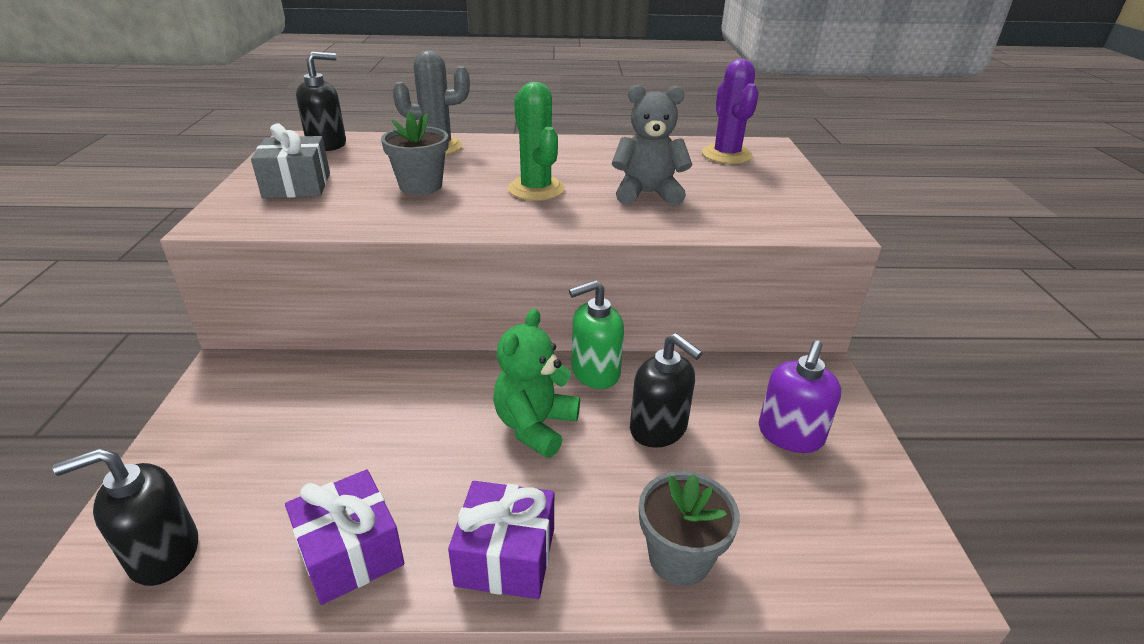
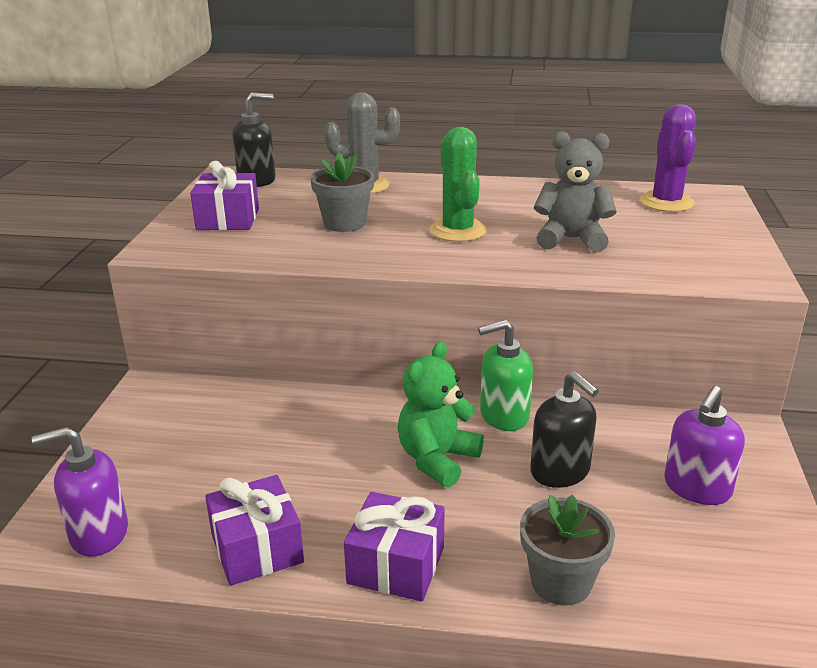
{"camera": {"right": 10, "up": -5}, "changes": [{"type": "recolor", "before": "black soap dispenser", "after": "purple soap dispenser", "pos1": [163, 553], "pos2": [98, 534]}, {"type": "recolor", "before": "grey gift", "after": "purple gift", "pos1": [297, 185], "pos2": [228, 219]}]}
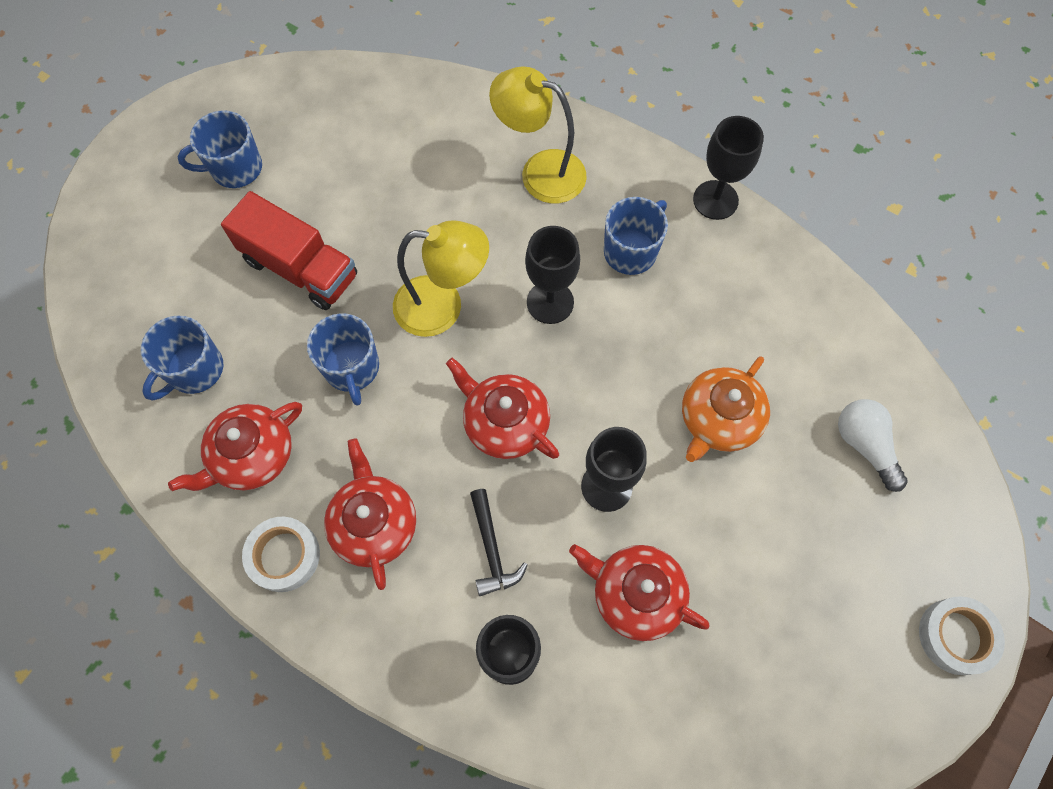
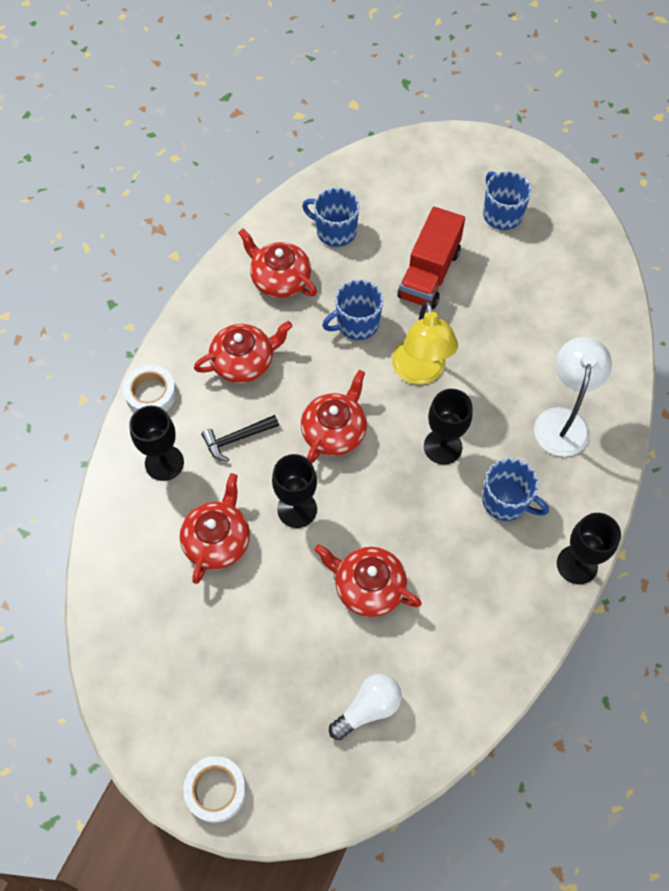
{"camera": {"right": 80, "up": -5}, "changes": [{"type": "move", "before": "white tape", "pos1": [284, 556], "pos2": [151, 394]}, {"type": "recolor", "before": "yellow lamp", "after": "white lamp", "pos1": [540, 172], "pos2": [563, 421]}, {"type": "recolor", "before": "orange teapot", "after": "red teapot", "pos1": [718, 419], "pos2": [368, 586]}]}
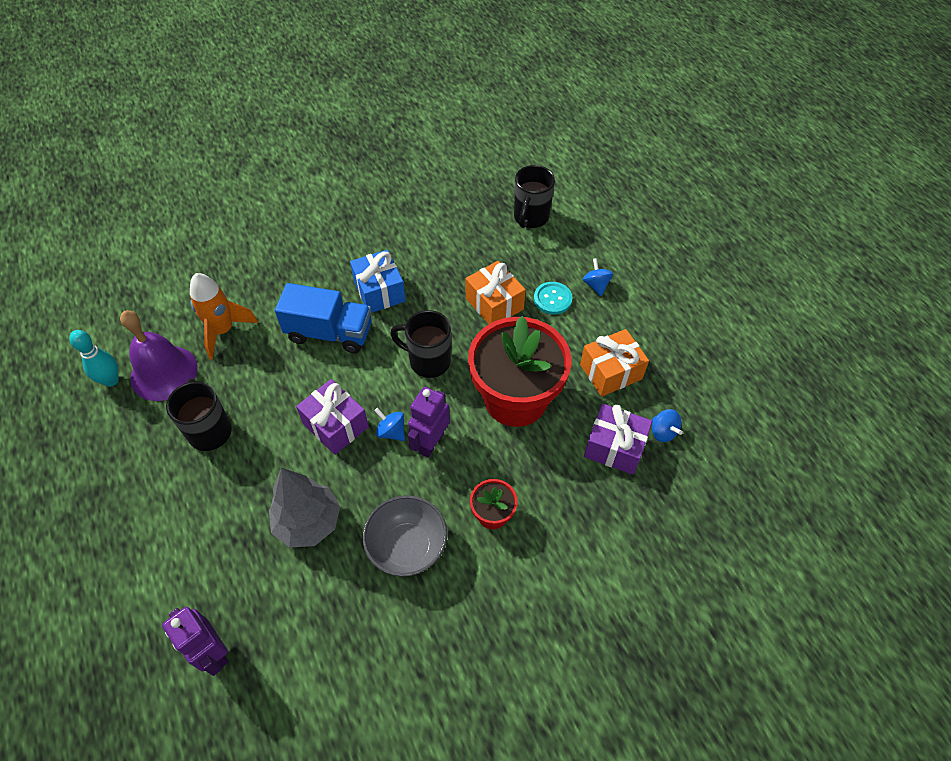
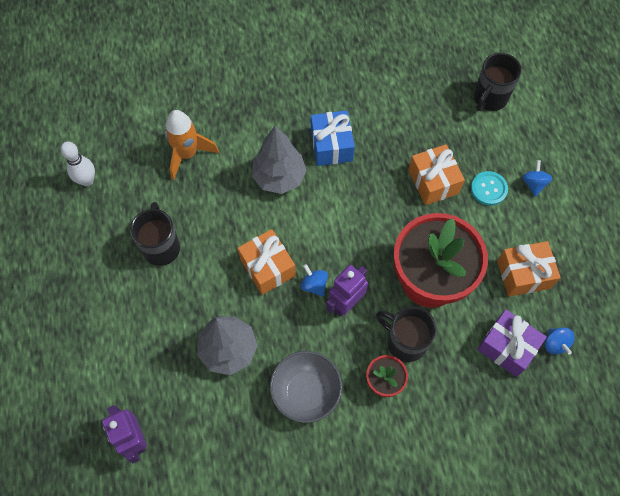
{"camera": {"right": 15, "up": 10}, "changes": [{"type": "delete", "before": "purple bell", "pos1": [164, 372]}, {"type": "move", "before": "black mug", "pos1": [428, 361], "pos2": [405, 342]}, {"type": "replace", "before": "blue truck", "after": "grey tree", "pos1": [330, 333], "pos2": [279, 177]}, {"type": "recolor", "before": "turquoise bowling pin", "after": "white bowling pin", "pos1": [111, 380], "pos2": [87, 180]}, {"type": "recolor", "before": "purple gift", "after": "orange gift", "pos1": [335, 425], "pos2": [267, 267]}]}
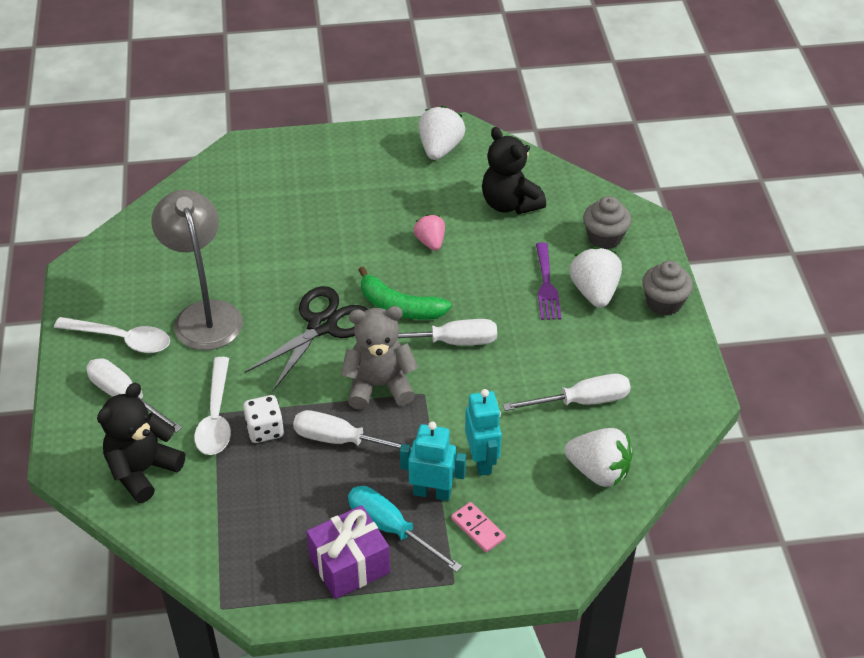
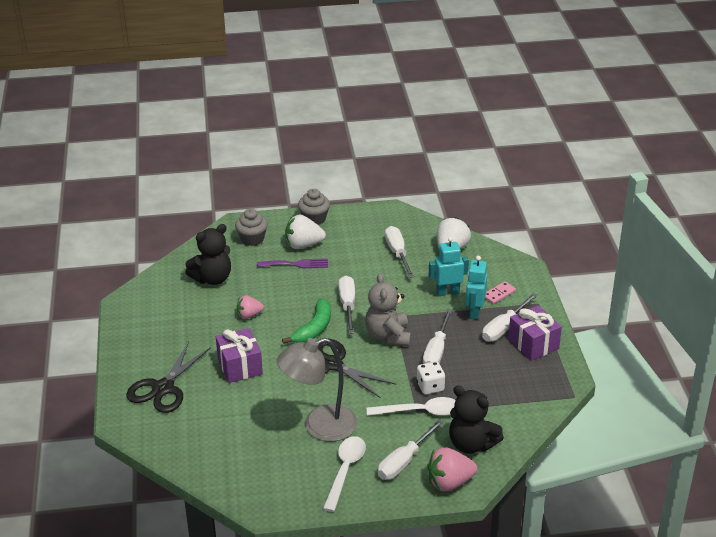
{"camera": {"right": -90, "up": -10}, "changes": [{"type": "delete", "before": "white strawberry", "pos1": [440, 149]}, {"type": "insert", "after": "black scissors", "pos2": [163, 388]}, {"type": "insert", "after": "purple gift", "pos2": [240, 366]}, {"type": "insert", "after": "pink strawberry", "pos2": [449, 482]}, {"type": "recolor", "before": "turquoise screwdriver", "after": "white screwdriver", "pos1": [391, 528], "pos2": [504, 328]}]}
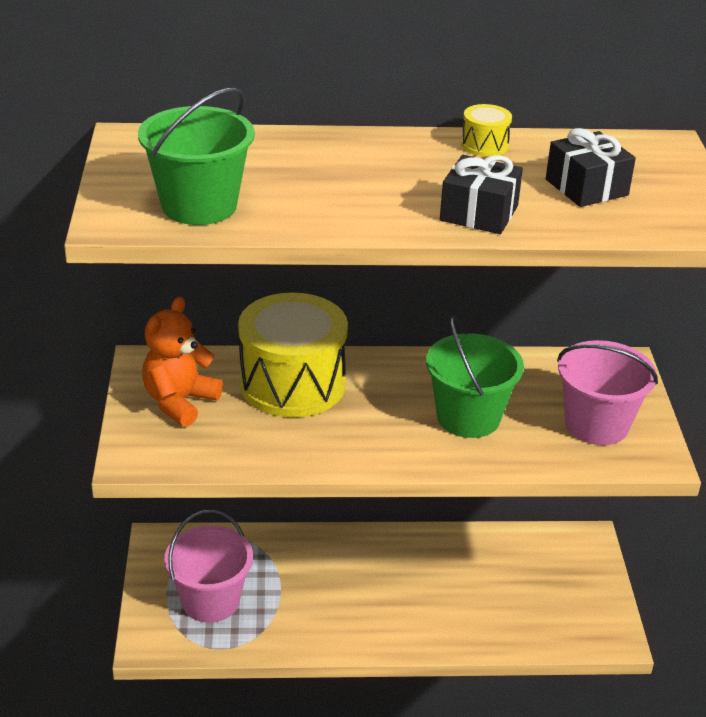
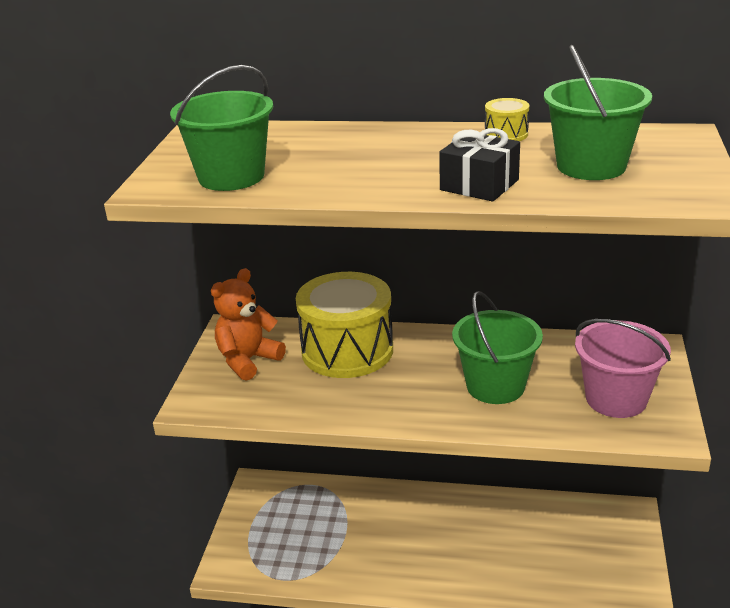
{"camera": {"right": 15, "up": -5}, "changes": [{"type": "delete", "before": "pink bucket", "pos1": [210, 601]}, {"type": "replace", "before": "black gift", "after": "green bucket", "pos1": [586, 187], "pos2": [591, 166]}]}
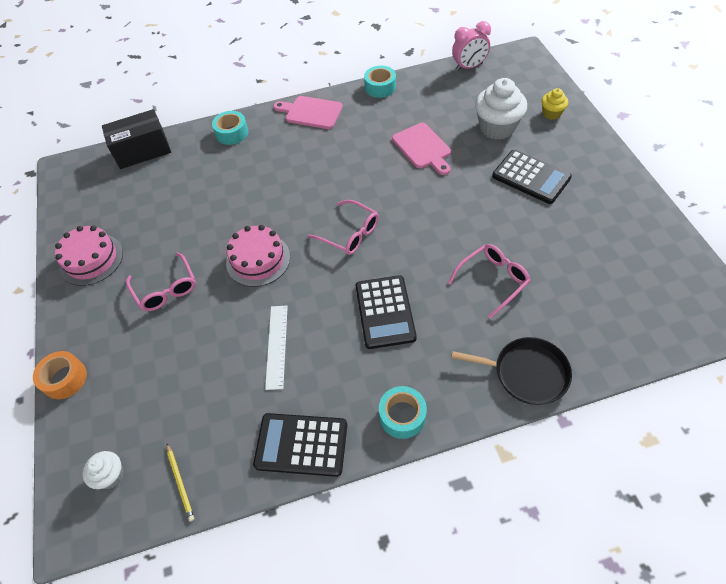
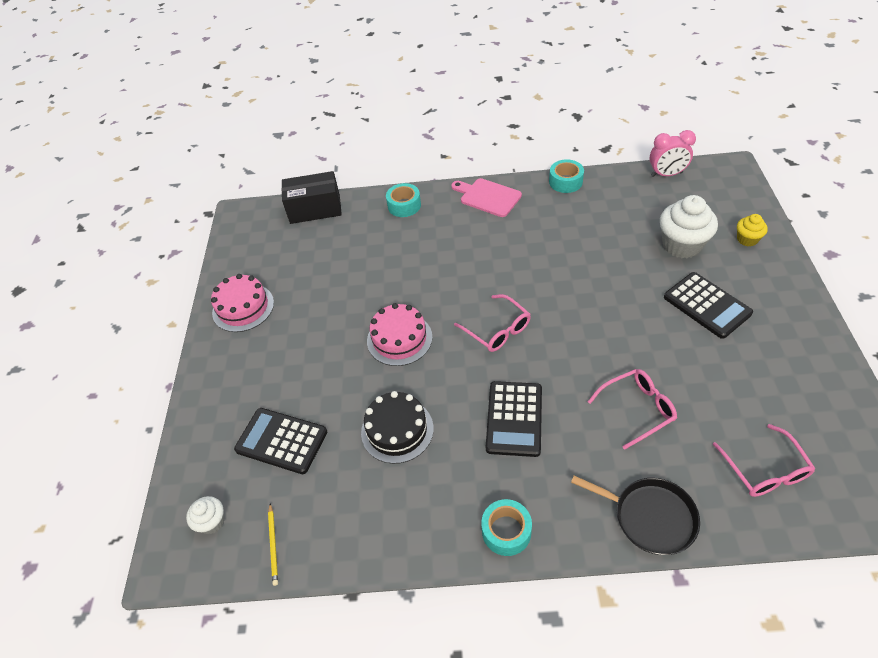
{"camera": {"right": 15, "up": -5}, "changes": [{"type": "delete", "before": "orange tape", "pos1": [64, 379]}, {"type": "delete", "before": "pink cutting board", "pos1": [423, 148]}, {"type": "move", "before": "pink glasses", "pos1": [166, 289], "pos2": [765, 470]}, {"type": "move", "before": "black calculator", "pos1": [301, 445], "pos2": [281, 441]}, {"type": "replace", "before": "white ruler", "after": "black cake", "pos1": [277, 346], "pos2": [397, 430]}]}
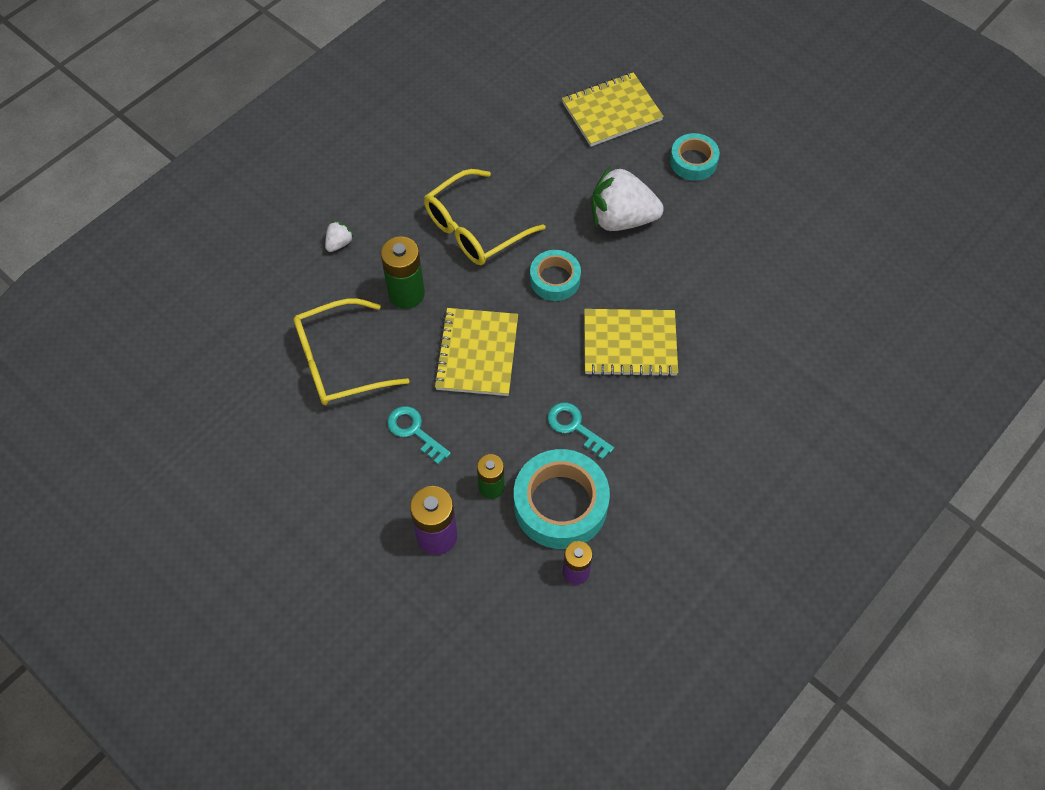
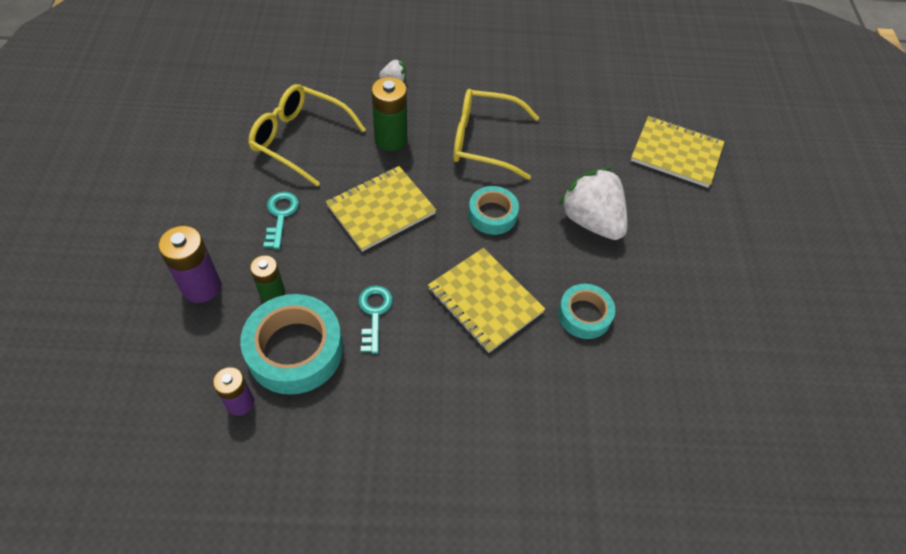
{"camera": {"right": 45, "up": -5}, "changes": [{"type": "move", "before": "turquoise tape", "pos1": [693, 161], "pos2": [584, 315]}]}
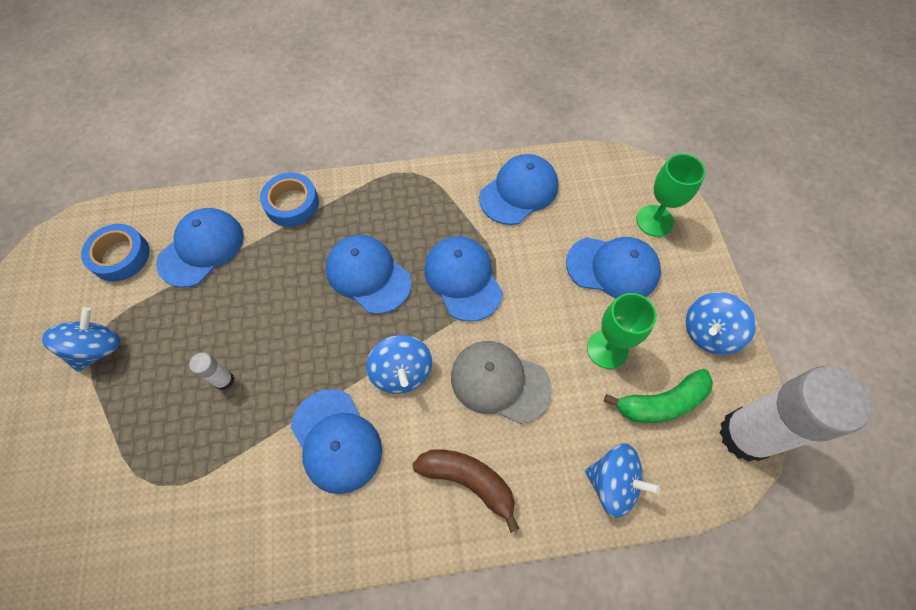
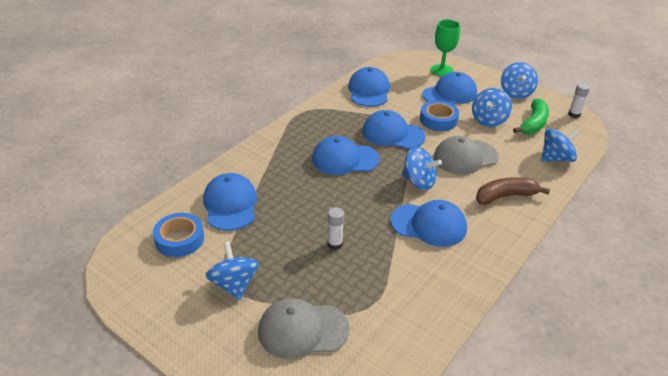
{"camera": {"right": -45, "up": -25}, "changes": [{"type": "insert", "after": "grey cap", "pos2": [302, 330]}, {"type": "move", "before": "blue tape", "pos1": [292, 204], "pos2": [438, 120]}, {"type": "replace", "before": "green goblet", "after": "blue spinning top", "pos1": [607, 349], "pos2": [488, 120]}, {"type": "resize", "before": "white glue stick", "pos1": [745, 435], "pos2": [574, 114], "scale": 0.41}]}
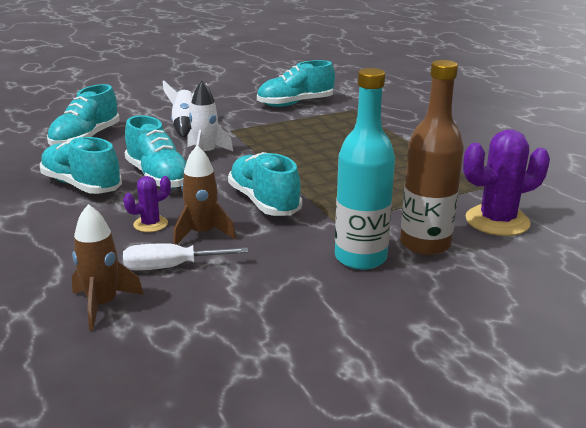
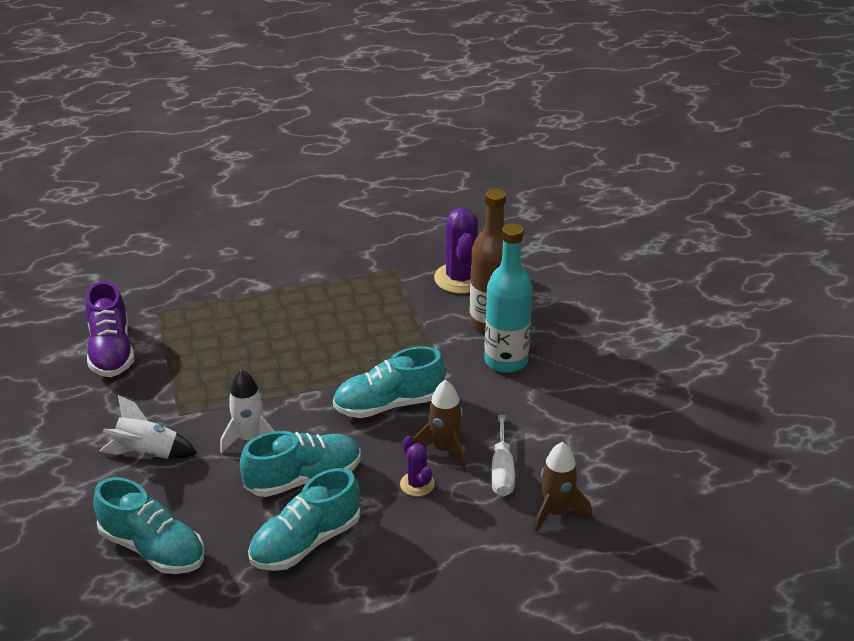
{"camera": {"right": -80, "up": 10}, "changes": [{"type": "recolor", "before": "turquoise shoe", "after": "purple shoe", "pos1": [295, 103], "pos2": [111, 351]}]}
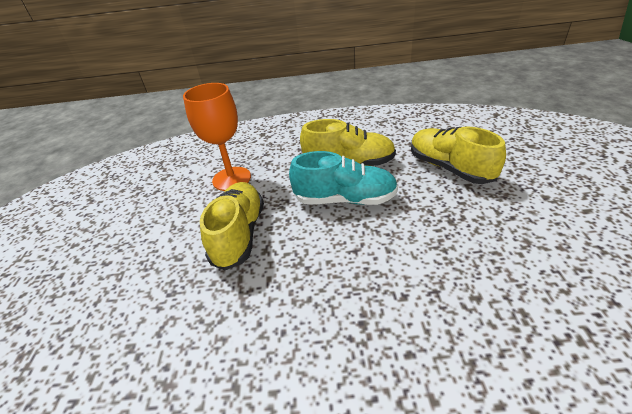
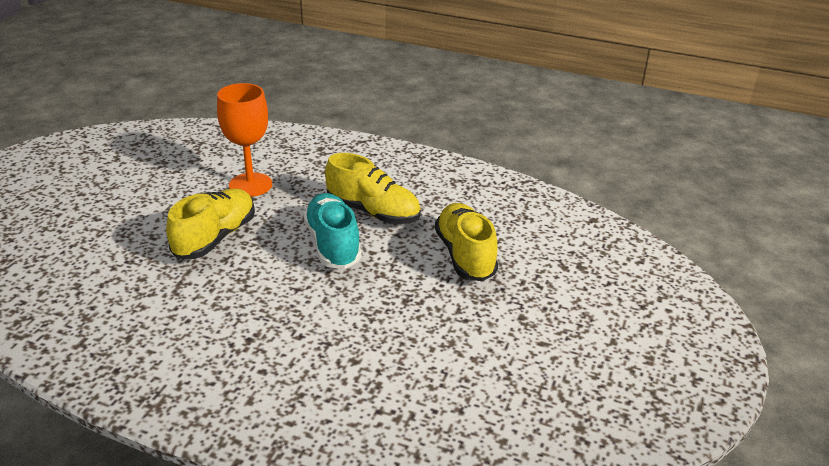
{"camera": {"right": 20, "up": -5}, "changes": [{"type": "rotate", "before": "turquoise shoe", "pos1": [345, 199], "pos2": [333, 244], "turn": -135}]}
